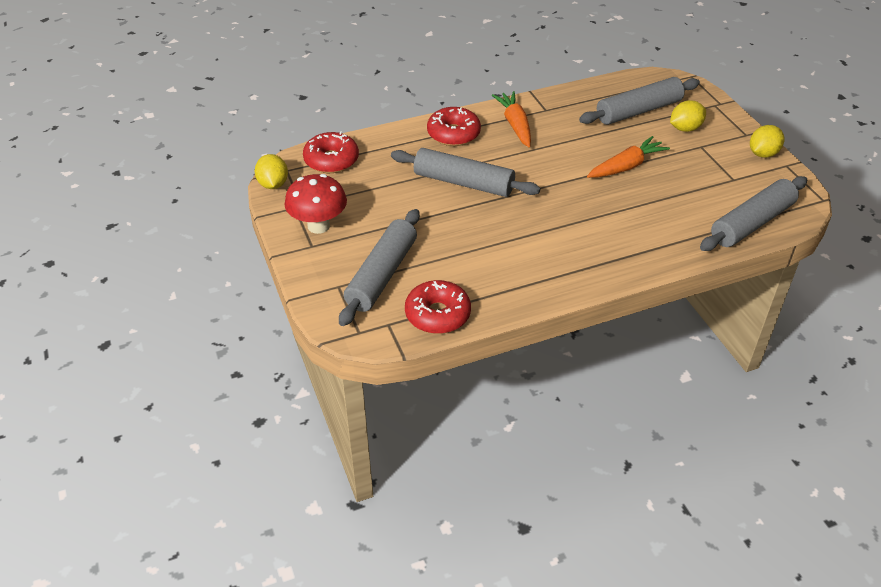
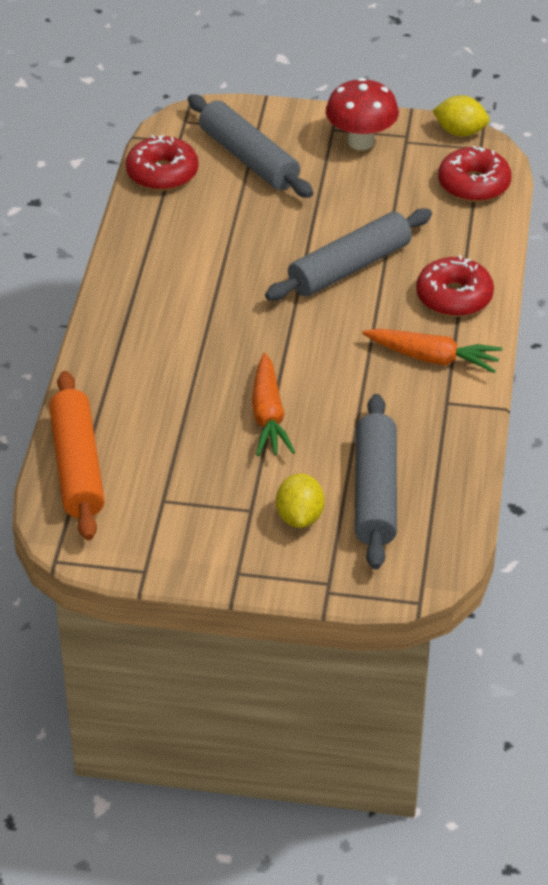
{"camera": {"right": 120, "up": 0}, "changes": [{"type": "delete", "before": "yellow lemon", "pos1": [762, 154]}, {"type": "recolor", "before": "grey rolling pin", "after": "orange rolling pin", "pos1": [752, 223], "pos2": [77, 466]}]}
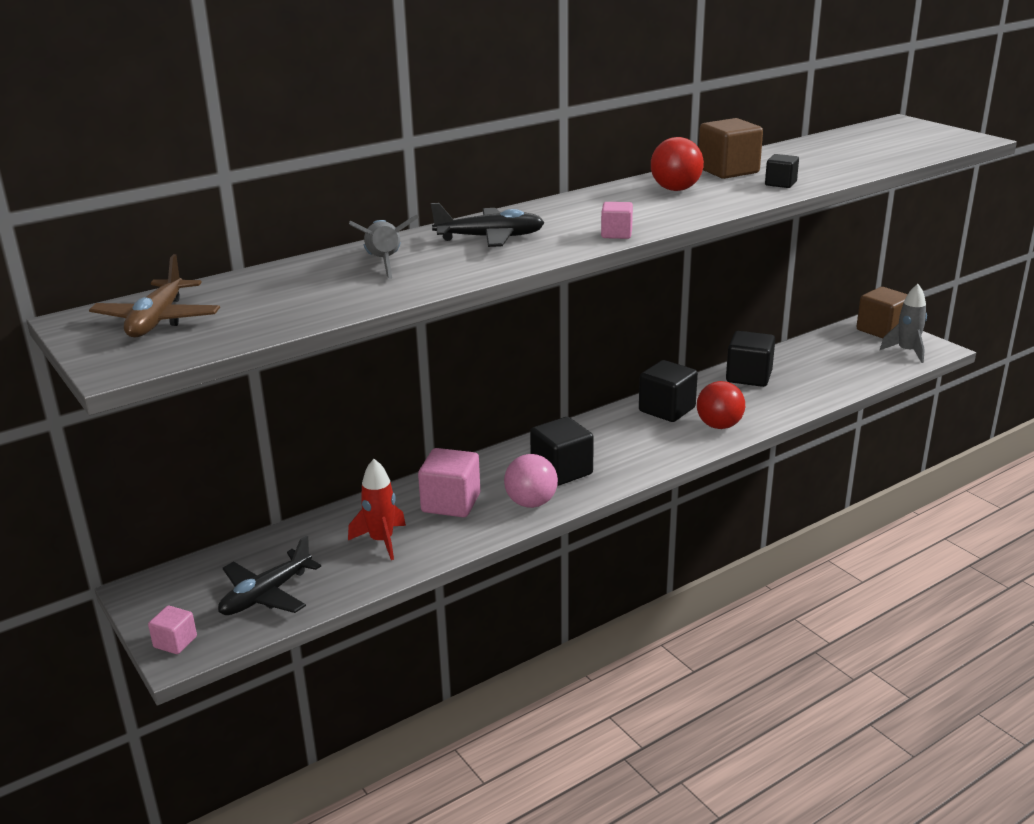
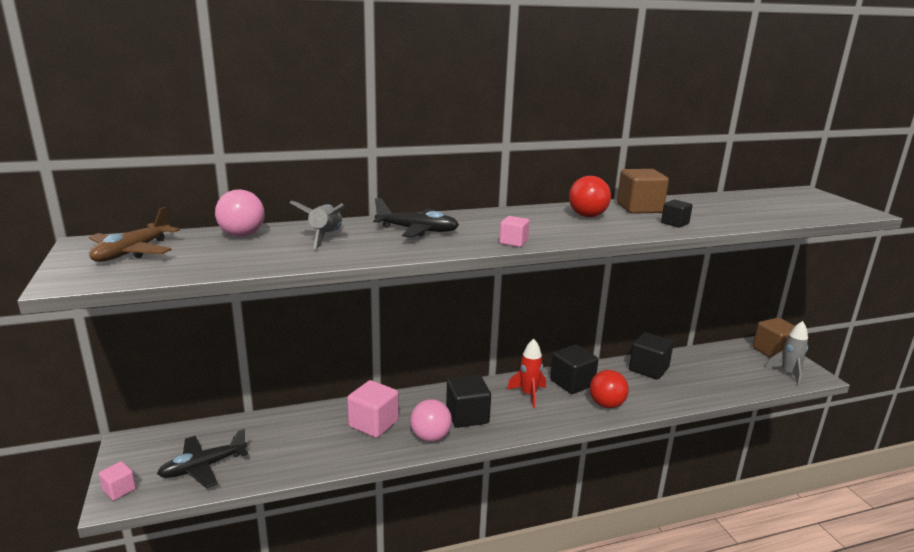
{"camera": {"right": 15, "up": -5}, "changes": [{"type": "insert", "after": "pink ball", "pos2": [242, 235]}, {"type": "move", "before": "red rocket", "pos1": [381, 541], "pos2": [528, 394]}]}
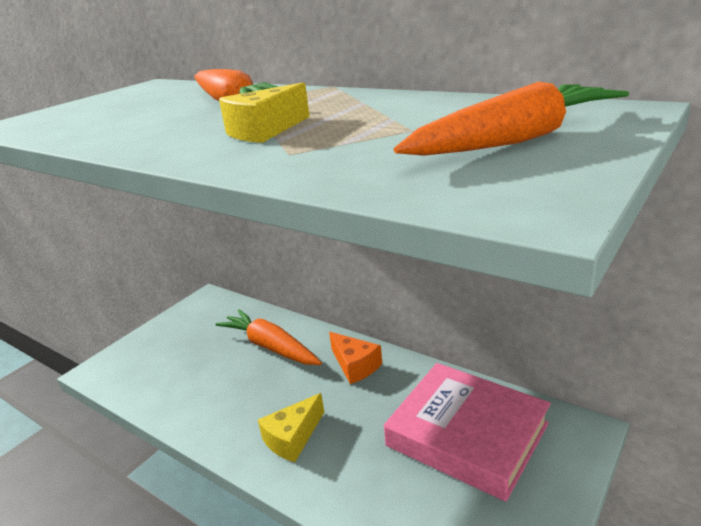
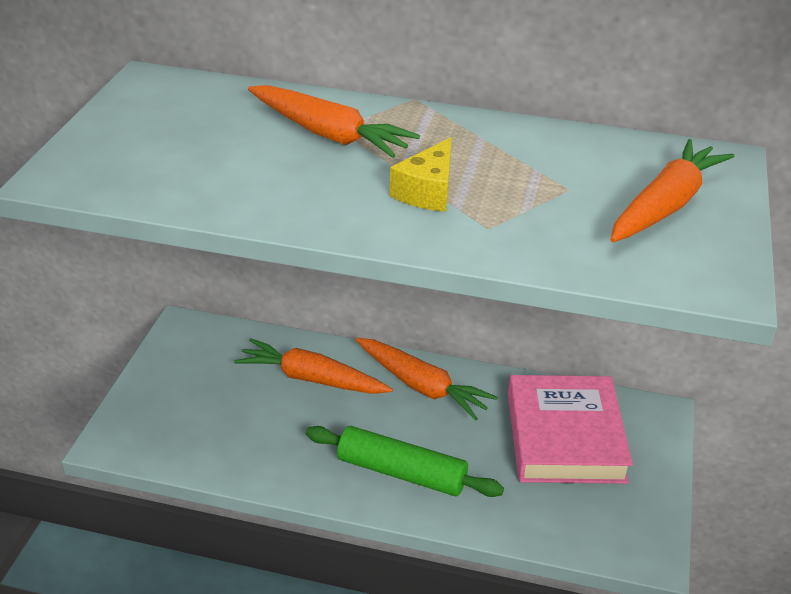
{"camera": {"right": -25, "up": 10}, "changes": [{"type": "replace", "before": "yellow cheese", "after": "green rolling pin", "pos1": [293, 438], "pos2": [401, 472]}, {"type": "replace", "before": "orange cheese", "after": "orange carrot", "pos1": [355, 366], "pos2": [421, 386]}, {"type": "rotate", "before": "pink book", "pos1": [467, 435], "pos2": [565, 437], "turn": 75}]}
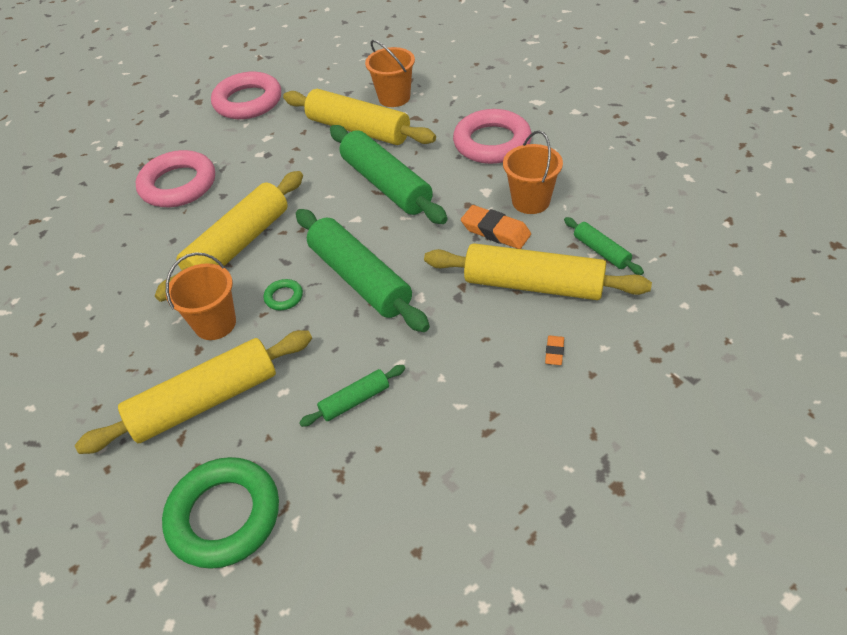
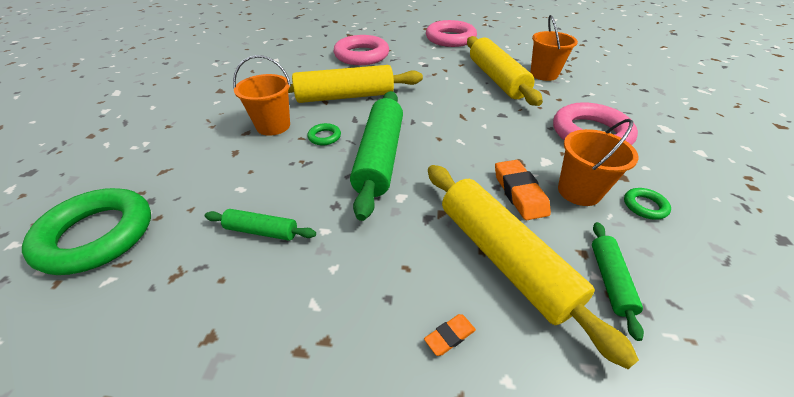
{"camera": {"right": 40, "up": -5}, "changes": [{"type": "delete", "before": "yellow rolling pin", "pos1": [205, 401]}, {"type": "delete", "before": "green rolling pin", "pos1": [386, 184]}, {"type": "insert", "after": "green ring", "pos2": [644, 206]}]}
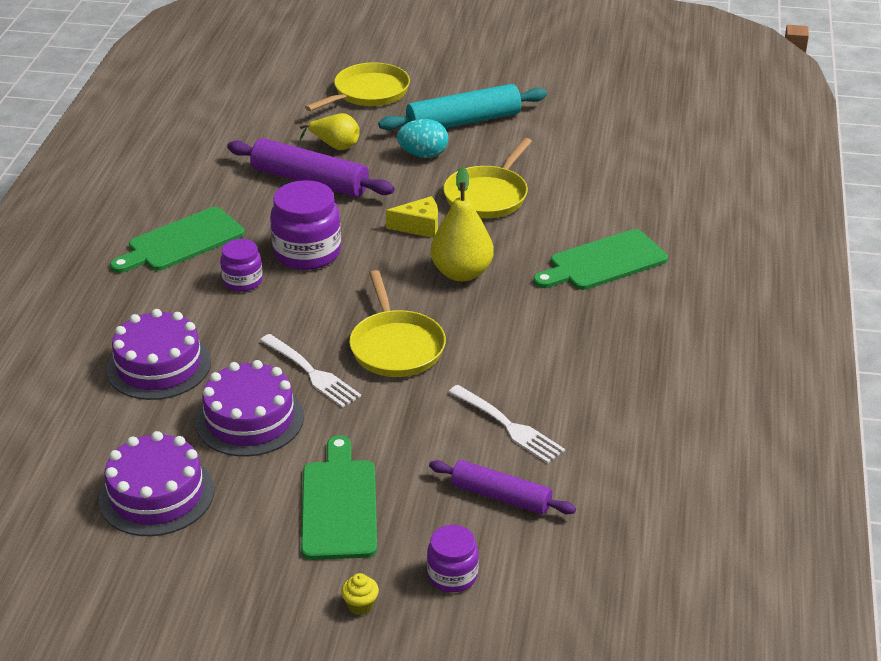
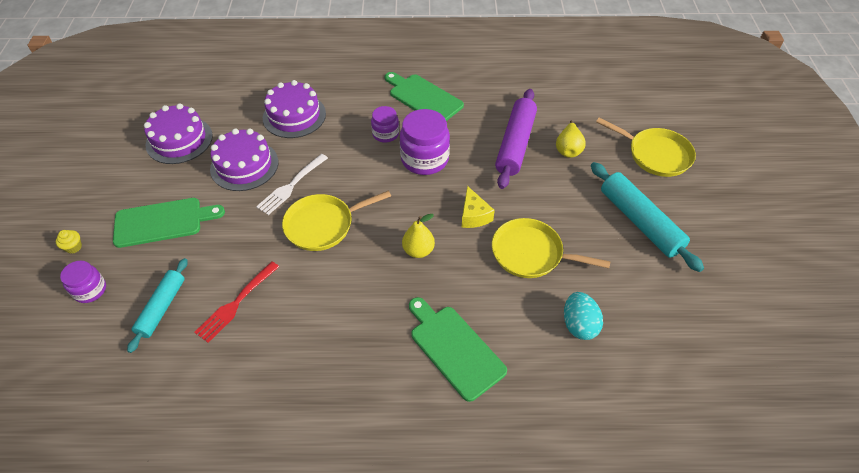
{"camera": {"right": 80, "up": 15}, "changes": [{"type": "move", "before": "turquoise egg", "pos1": [423, 155], "pos2": [579, 325]}, {"type": "recolor", "before": "purple rolling pin", "after": "turquoise rolling pin", "pos1": [501, 496], "pos2": [162, 308]}, {"type": "recolor", "before": "white fork", "after": "red fork", "pos1": [507, 426], "pos2": [236, 303]}, {"type": "resize", "before": "yellow pear", "pos1": [462, 273], "pos2": [418, 250], "scale": 0.66}]}
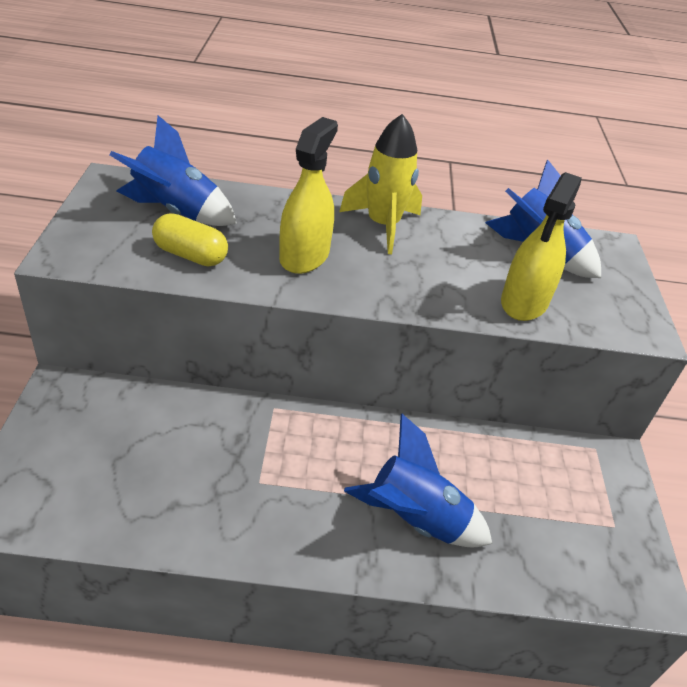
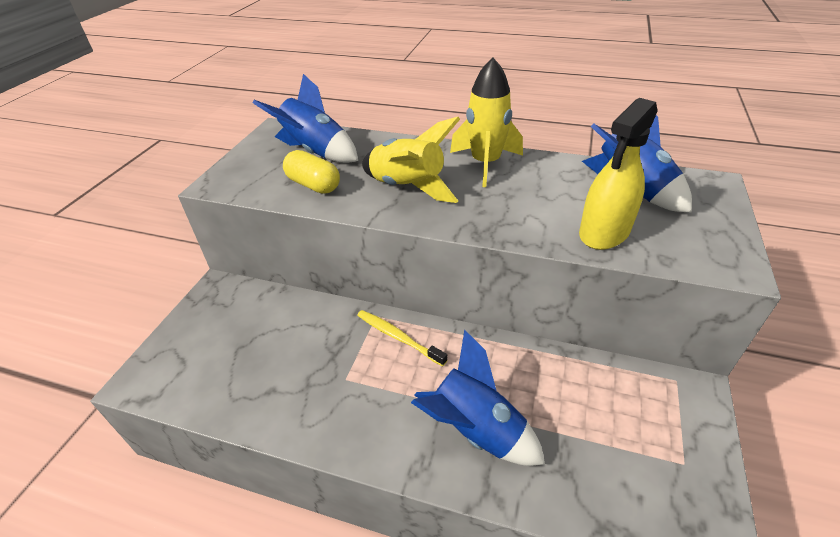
{"camera": {"right": 20, "up": 0}, "changes": [{"type": "insert", "after": "yellow toothbrush", "pos2": [398, 337]}, {"type": "replace", "before": "yellow spray bottle", "after": "yellow rocket", "pos1": [304, 256], "pos2": [407, 187]}]}
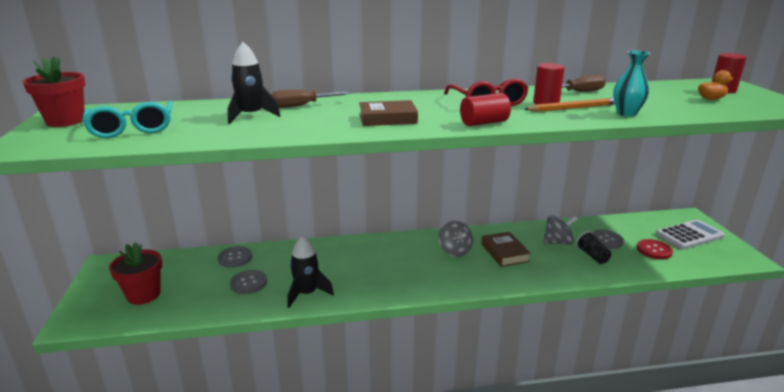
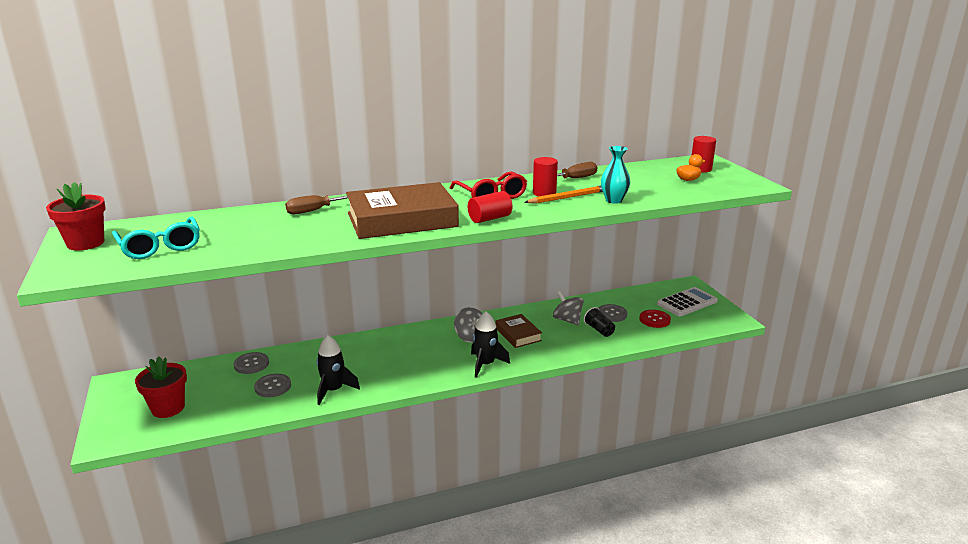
{"camera": {"right": -10, "up": 0}, "changes": [{"type": "move", "before": "black rocket", "pos1": [251, 116], "pos2": [485, 364]}, {"type": "rotate", "before": "grey spinning top", "pos1": [558, 242], "pos2": [567, 320], "turn": -105}, {"type": "resize", "before": "brown book", "pos1": [387, 118], "pos2": [402, 220], "scale": 1.97}]}
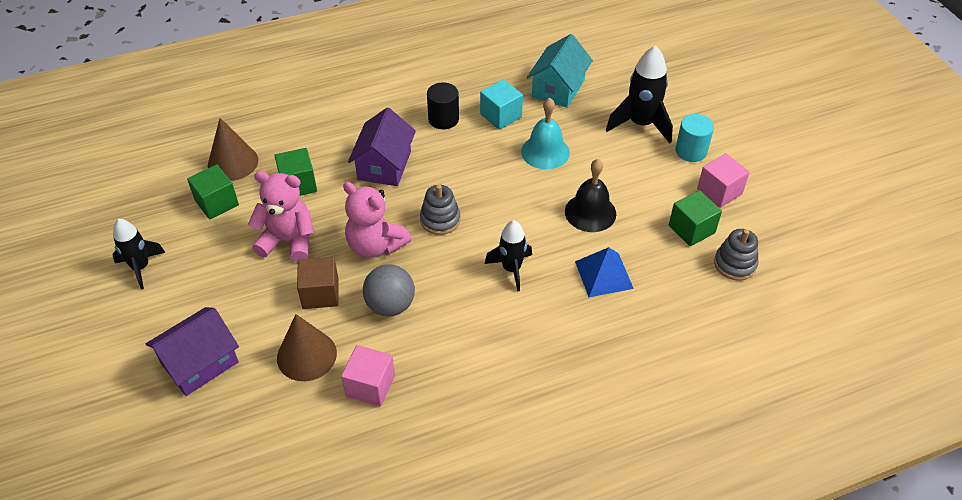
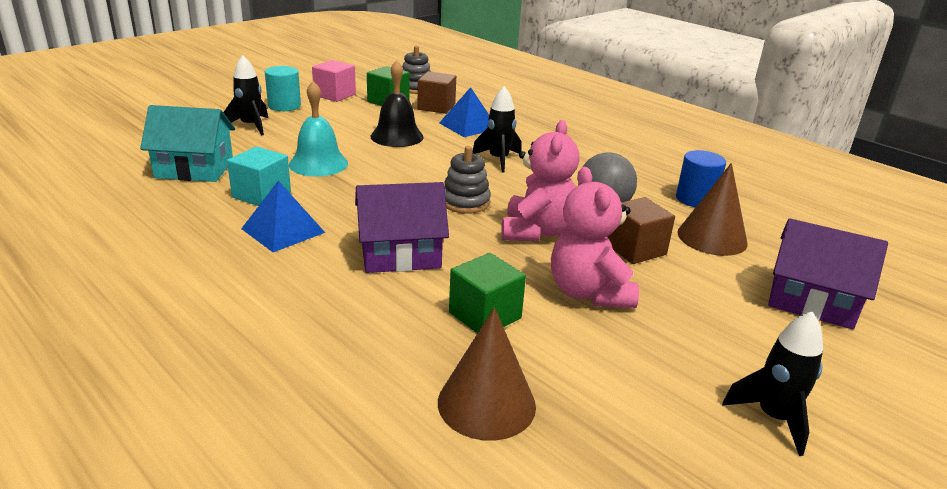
{"camera": {"right": -115, "up": -20}, "changes": [{"type": "delete", "before": "green cube", "pos1": [217, 203]}, {"type": "insert", "after": "brown cube", "pos2": [436, 107]}, {"type": "replace", "before": "pink cube", "after": "blue cylinder", "pos1": [370, 385], "pos2": [695, 199]}, {"type": "replace", "before": "black cylinder", "after": "blue pyramid", "pos1": [443, 119], "pos2": [283, 230]}, {"type": "resize", "before": "black rocket", "pos1": [641, 124], "pos2": [251, 126], "scale": 0.66}]}
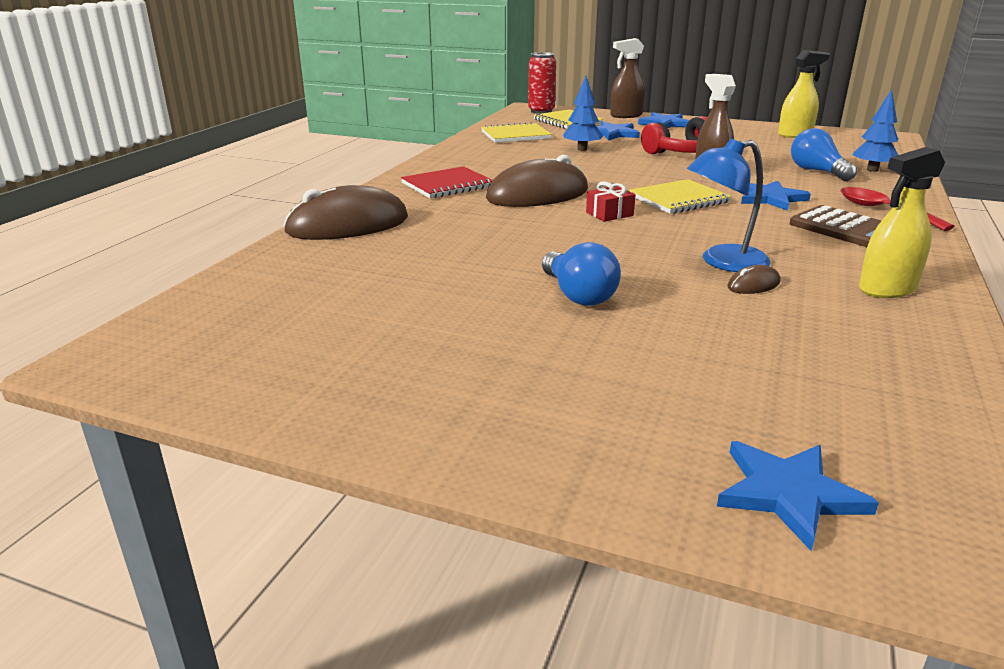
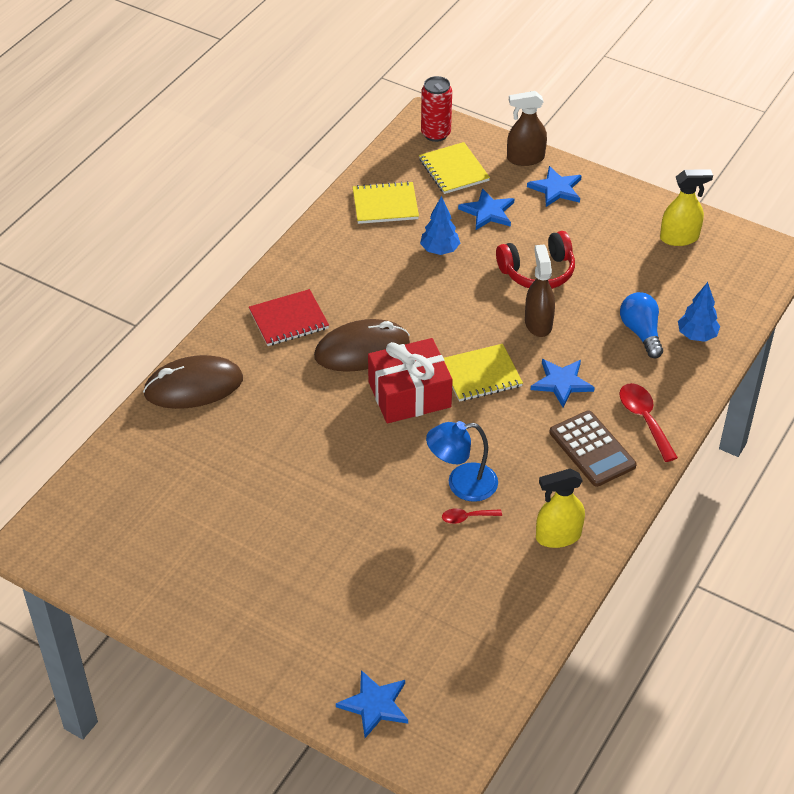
{"camera": {"right": 10, "up": 20}, "changes": [{"type": "delete", "before": "blue light bulb", "pos1": [578, 295]}, {"type": "replace", "before": "brown mouse", "after": "red spoon", "pos1": [753, 285], "pos2": [466, 517]}, {"type": "resize", "before": "red gift", "pos1": [609, 214], "pos2": [409, 394], "scale": 2.24}]}
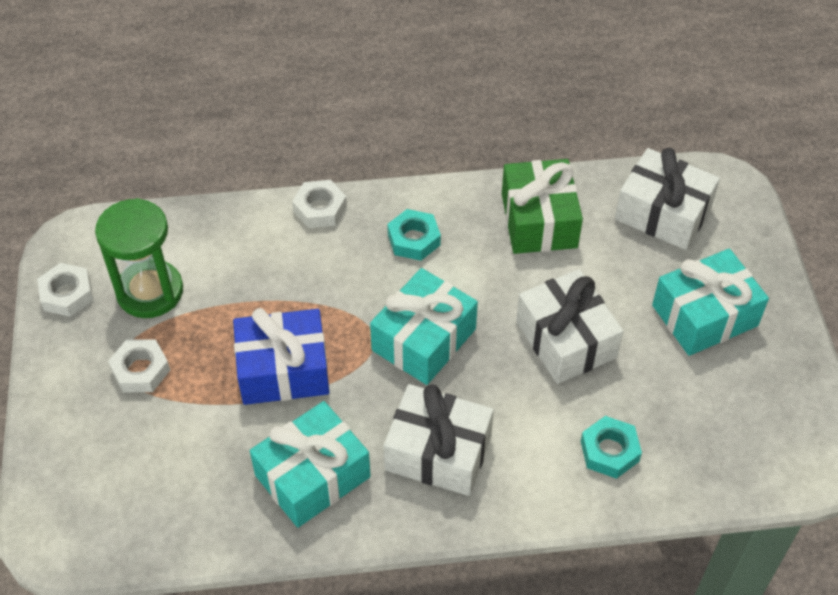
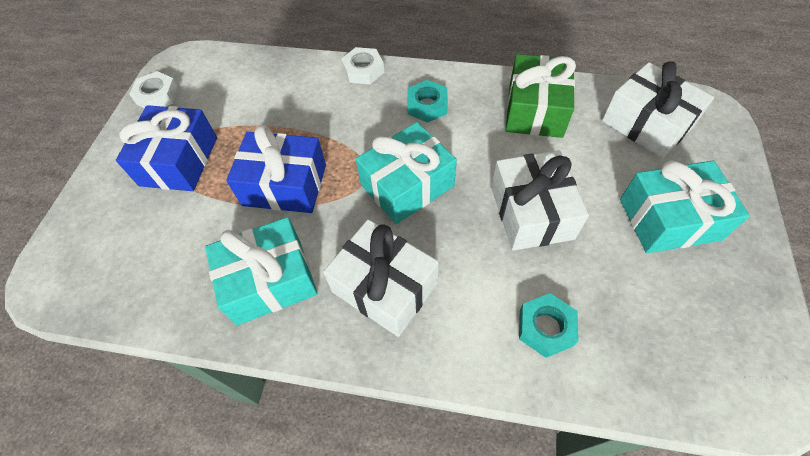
{"camera": {"right": 20, "up": 5}, "changes": [{"type": "delete", "before": "green hourglass", "pos1": [150, 292]}, {"type": "replace", "before": "white nut", "after": "blue gift", "pos1": [140, 370], "pos2": [179, 161]}]}
